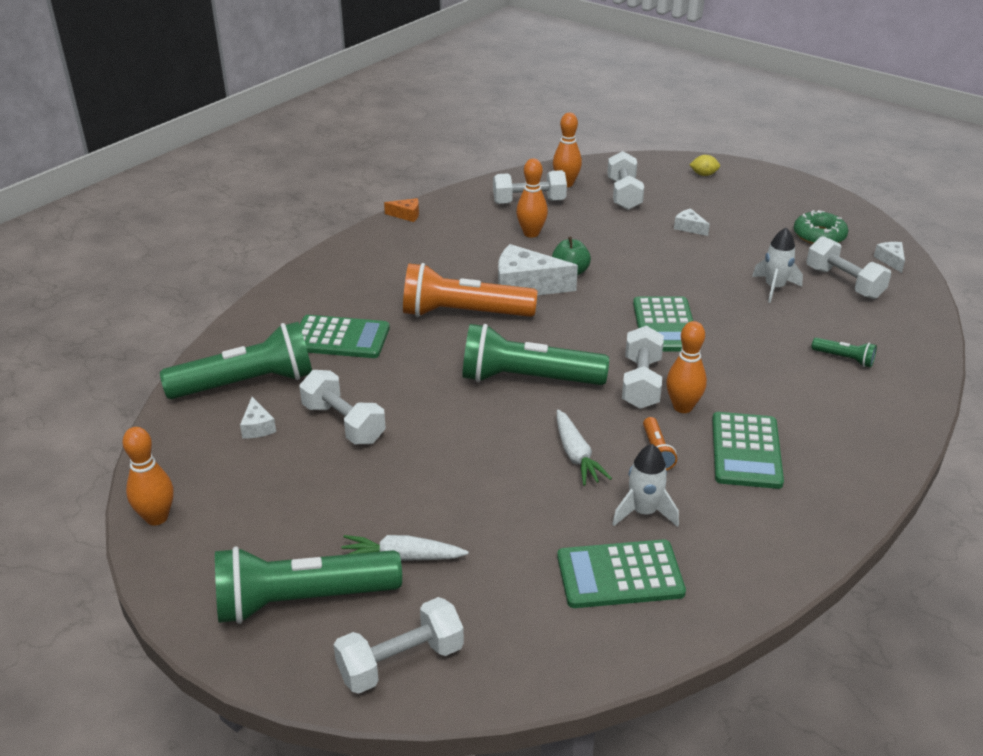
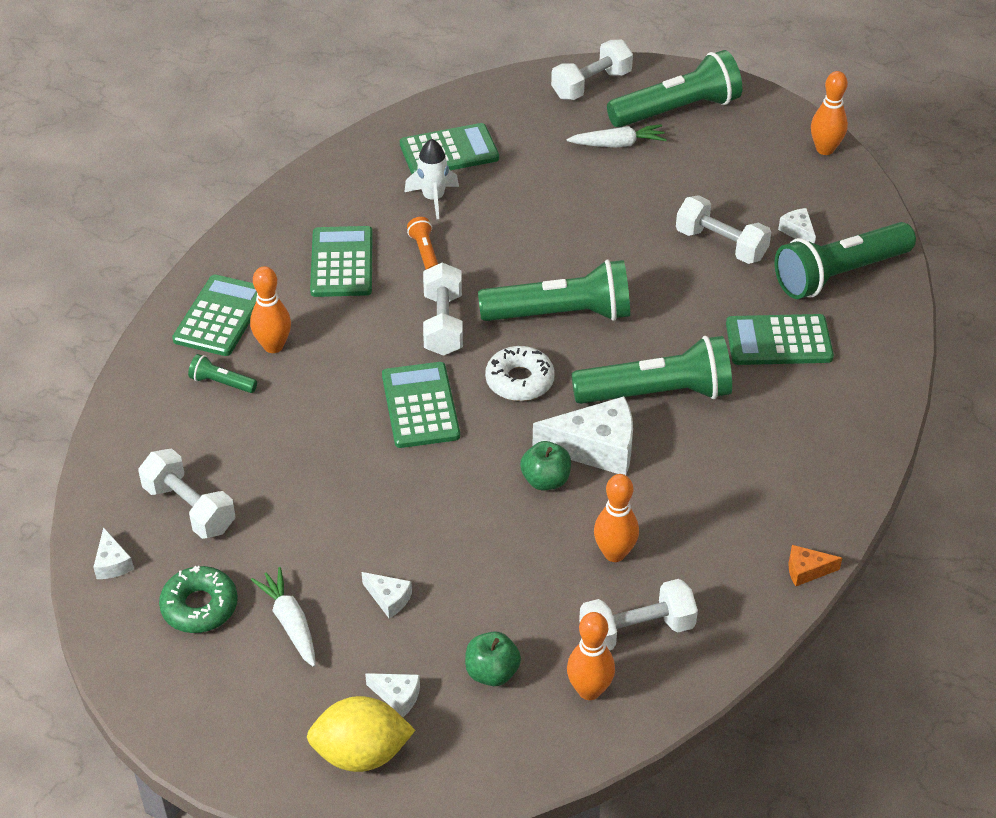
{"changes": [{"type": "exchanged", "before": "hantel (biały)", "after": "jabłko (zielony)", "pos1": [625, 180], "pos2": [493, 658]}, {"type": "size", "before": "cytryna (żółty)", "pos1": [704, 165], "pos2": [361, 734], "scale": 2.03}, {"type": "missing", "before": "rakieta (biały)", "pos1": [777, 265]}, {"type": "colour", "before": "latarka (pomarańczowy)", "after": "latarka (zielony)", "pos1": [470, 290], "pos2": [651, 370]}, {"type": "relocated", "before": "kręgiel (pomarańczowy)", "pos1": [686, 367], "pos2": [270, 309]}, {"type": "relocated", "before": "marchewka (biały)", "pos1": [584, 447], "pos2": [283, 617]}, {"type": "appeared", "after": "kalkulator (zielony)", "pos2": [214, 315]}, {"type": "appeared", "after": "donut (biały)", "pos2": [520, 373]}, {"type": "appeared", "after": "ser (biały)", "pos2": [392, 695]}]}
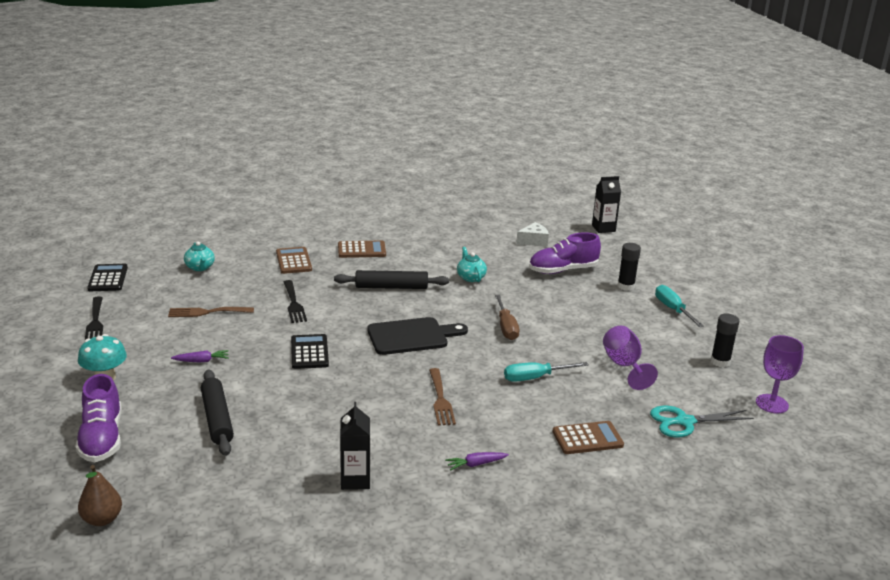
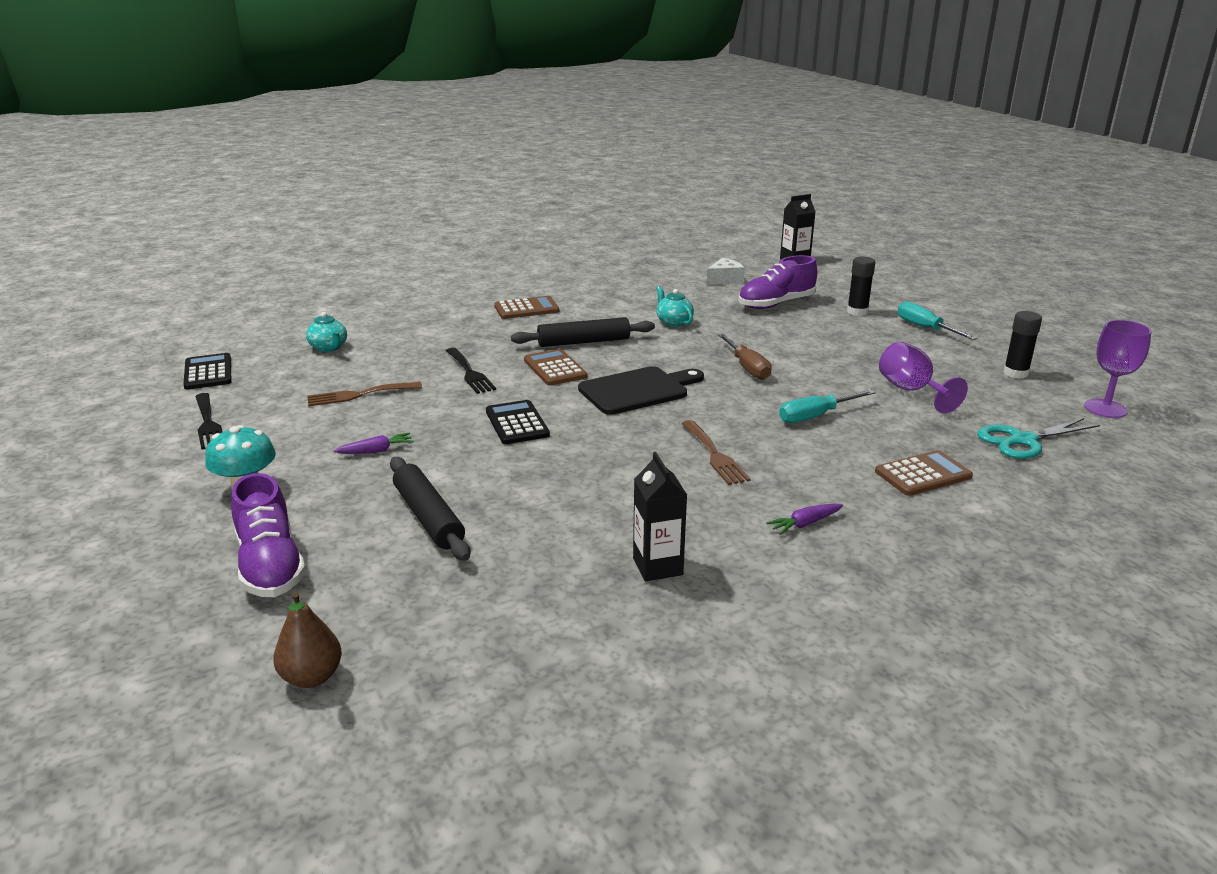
{"changes": [{"type": "relocated", "before": "kalkulator (brązowy)", "pos1": [294, 260], "pos2": [555, 367]}]}
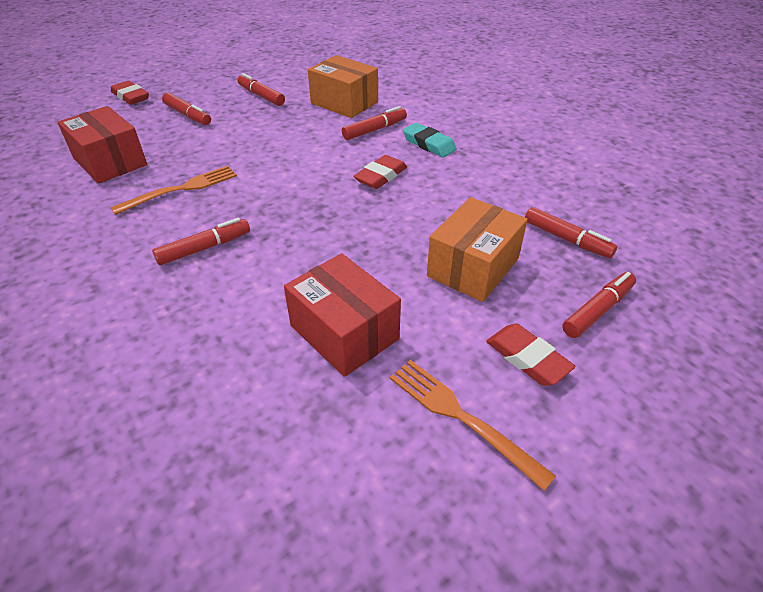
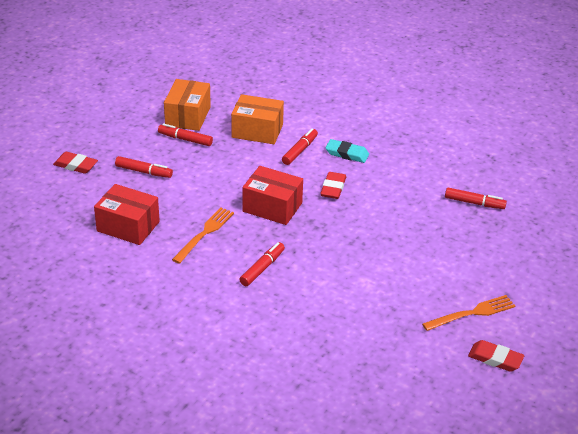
{"changes": [{"type": "relocated", "before": "pudełko (pomarańczowy)", "pos1": [477, 249], "pos2": [187, 105]}, {"type": "relocated", "before": "pudełko (czerwony)", "pos1": [342, 315], "pos2": [273, 195]}, {"type": "missing", "before": "flamaster (czerwony)", "pos1": [599, 305]}, {"type": "relocated", "before": "gumka do mazania (czerwony)", "pos1": [531, 354], "pos2": [496, 356]}, {"type": "spun", "before": "widelec (pomarańczowy)", "pos1": [473, 425], "pos2": [468, 313], "turn": 135}]}
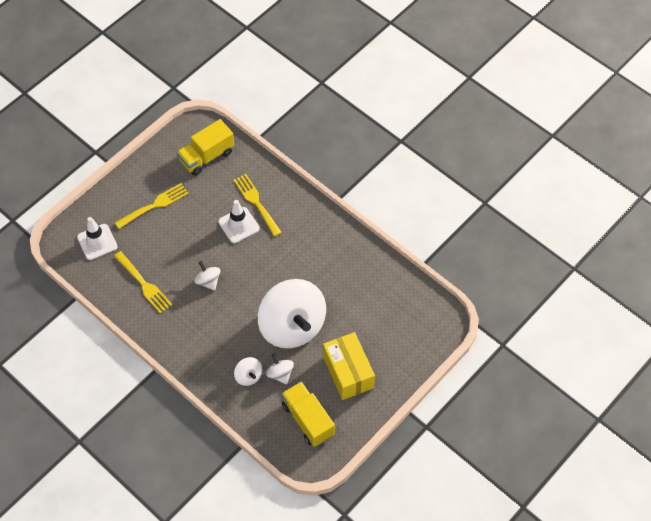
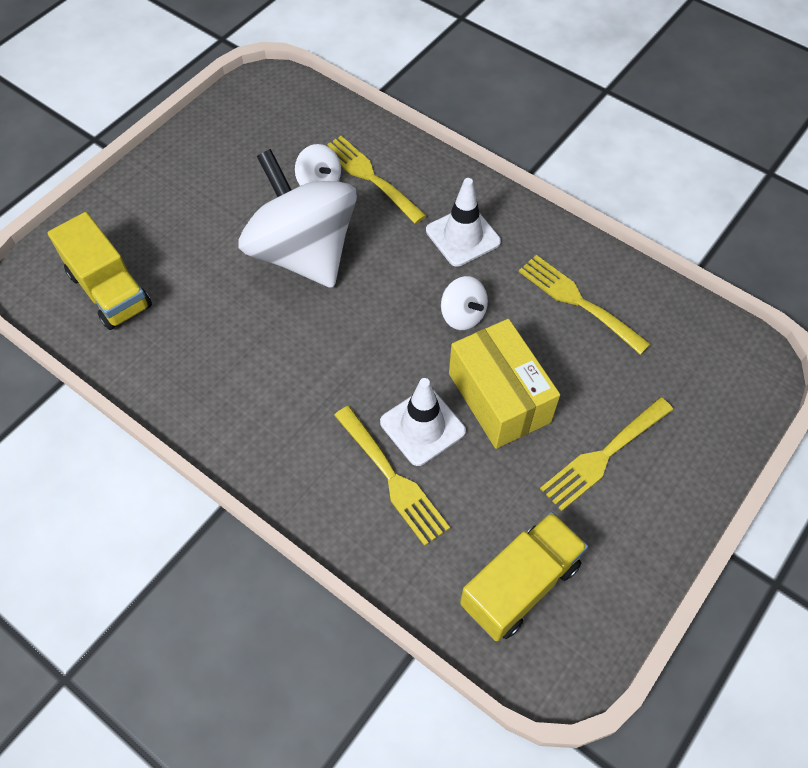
{"changes": [{"type": "relocated", "before": "pachołek (biały)", "pos1": [97, 238], "pos2": [463, 222]}, {"type": "relocated", "before": "pudełko (żółty)", "pos1": [349, 366], "pos2": [504, 384]}, {"type": "exchanged", "before": "bączek (biały)", "after": "widelec (żółty)", "pos1": [248, 371], "pos2": [377, 180]}, {"type": "relocated", "before": "ciężarówka (żółty)", "pos1": [308, 414], "pos2": [100, 271]}]}
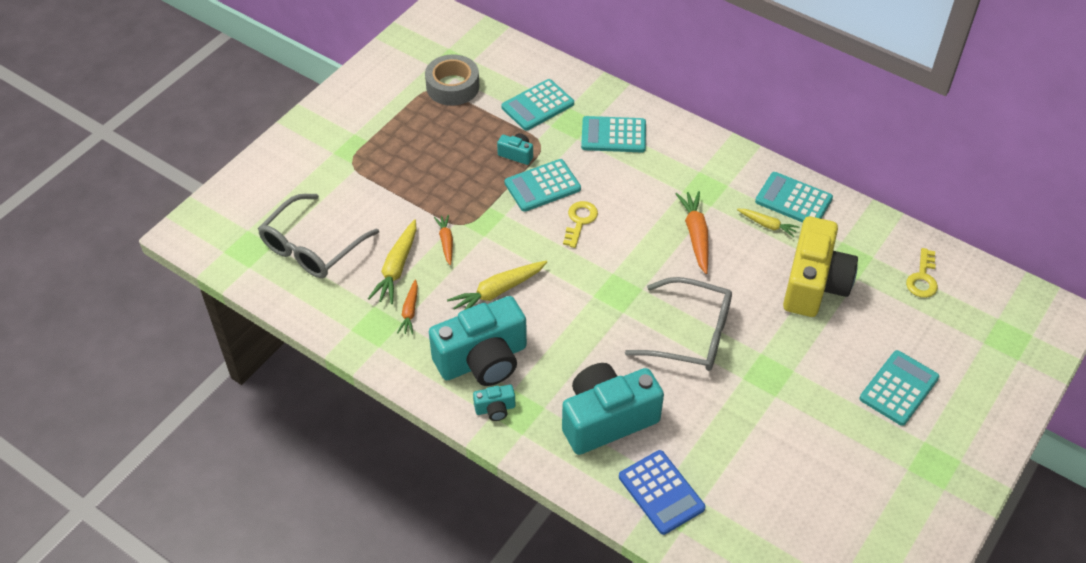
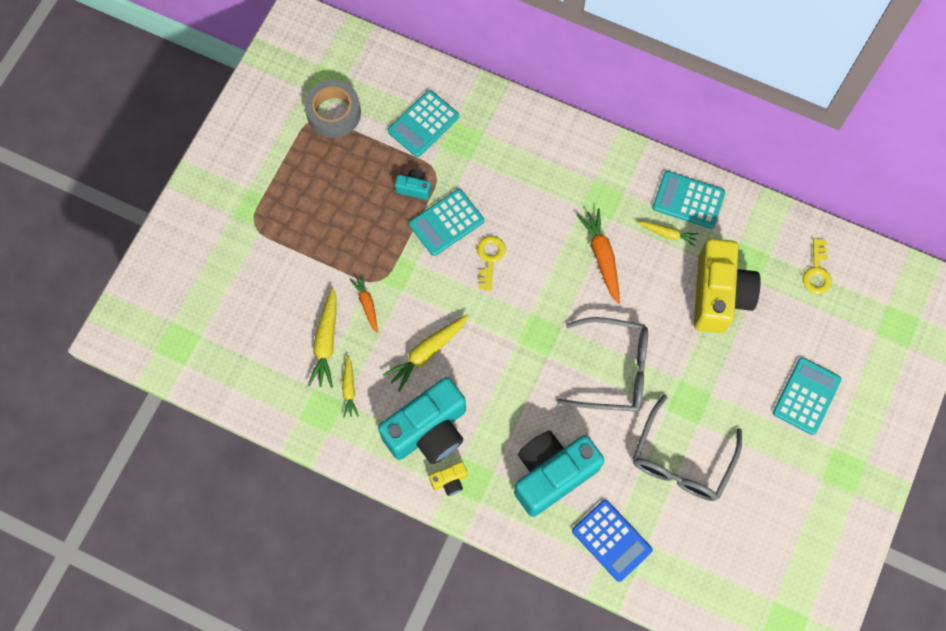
{"changes": [{"type": "missing", "before": "kalkulator (turkusowy)", "pos1": [613, 134]}, {"type": "relocated", "before": "okulary (szary)", "pos1": [318, 236], "pos2": [687, 448]}, {"type": "colour", "before": "marchewka (pomarańczowy)", "after": "marchewka (żółty)", "pos1": [407, 307], "pos2": [350, 386]}, {"type": "colour", "before": "aparat fotograficzny (turkusowy)", "after": "aparat fotograficzny (żółty)", "pos1": [494, 403], "pos2": [448, 478]}]}
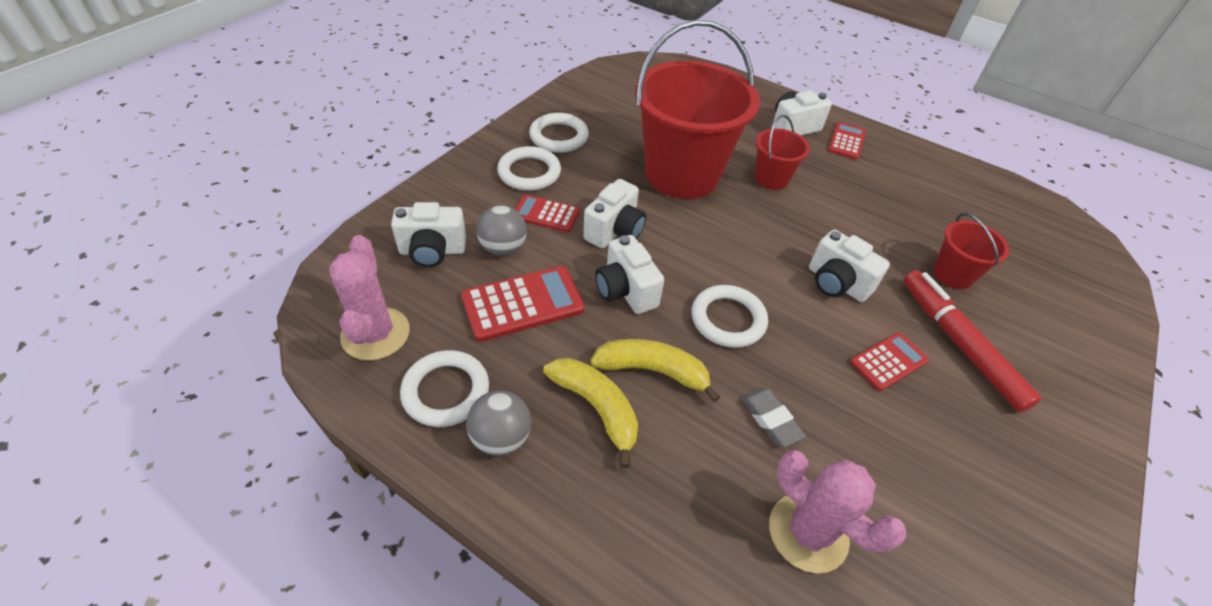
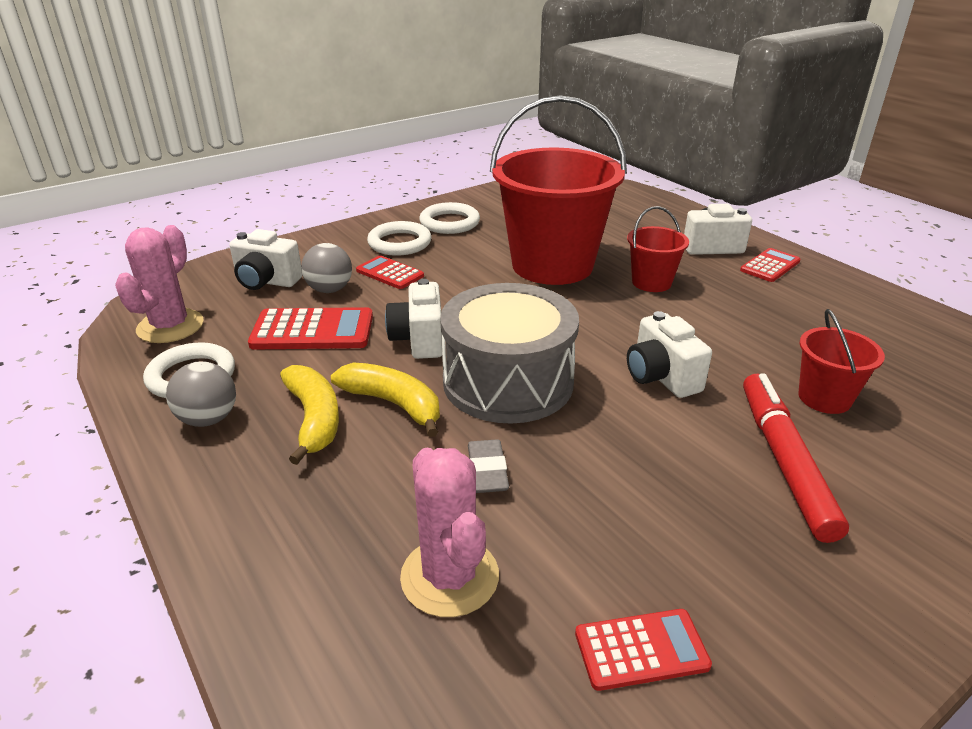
{"changes": [{"type": "missing", "before": "aparat fotograficzny (biały)", "pos1": [614, 213]}, {"type": "exchanged", "before": "pierścień (biały)", "after": "bęben (szary)", "pos1": [730, 316], "pos2": [509, 353]}, {"type": "relocated", "before": "kalkulator (czerwony)", "pos1": [889, 361], "pos2": [643, 650]}]}
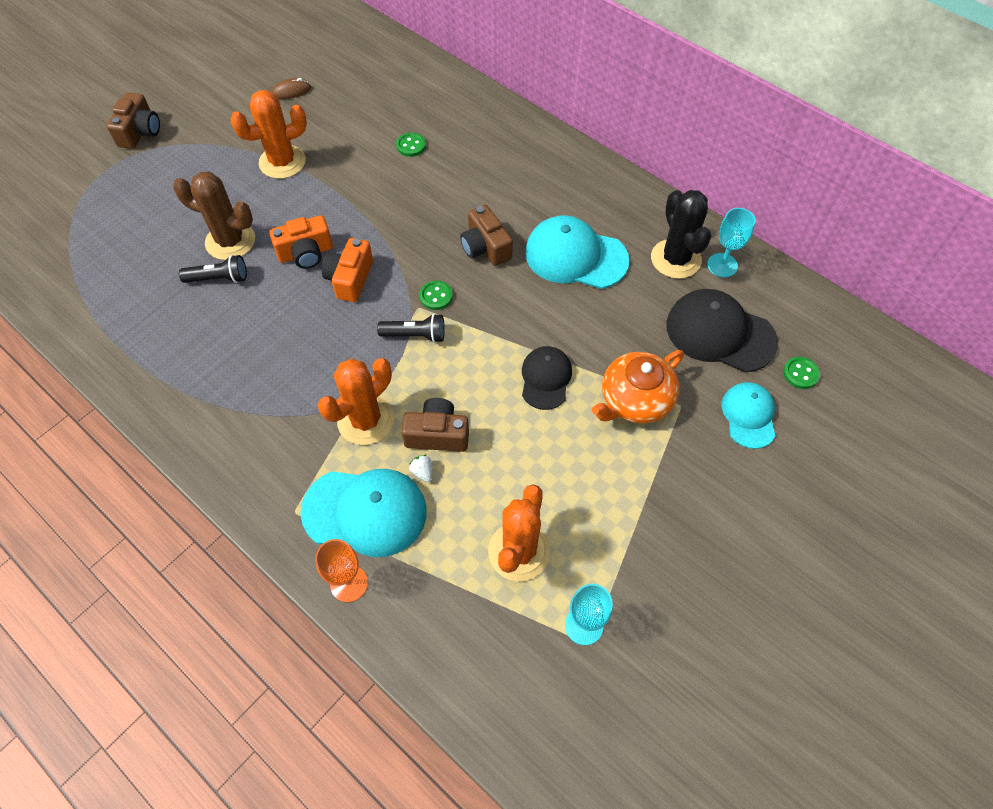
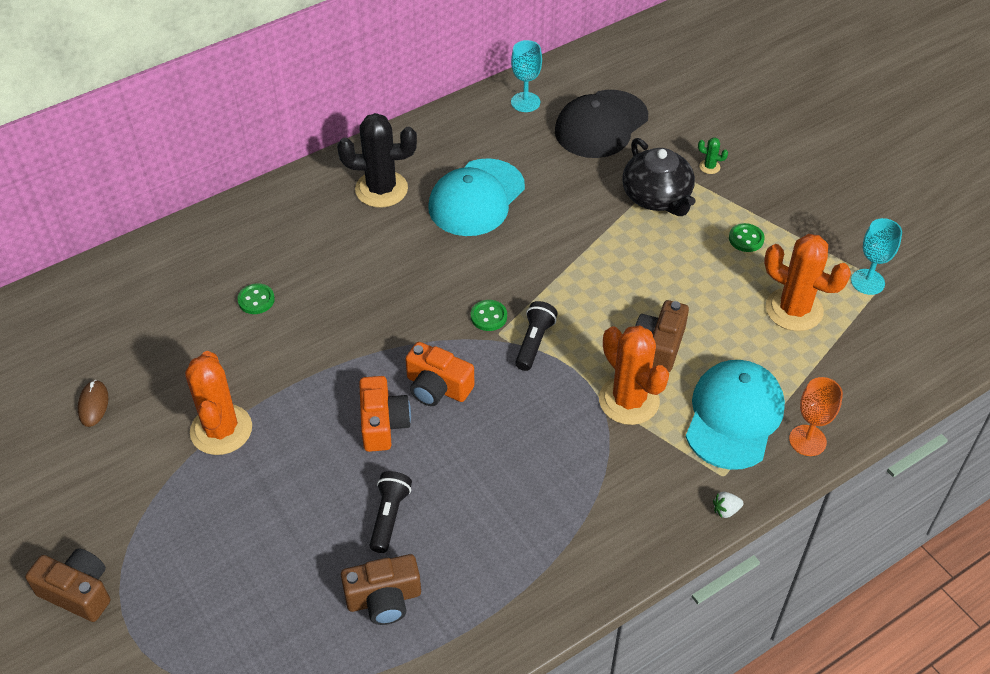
{"changes": [{"type": "missing", "before": "kaktus (brązowy)", "pos1": [214, 215]}, {"type": "relocated", "before": "kaktus (czarny)", "pos1": [681, 234], "pos2": [377, 160]}, {"type": "relocated", "before": "aparat fotograficzny (brązowy)", "pos1": [486, 235], "pos2": [381, 589]}, {"type": "missing", "before": "czapka (czarny)", "pos1": [547, 378]}, {"type": "colour", "before": "imbryk (pomarańczowy)", "after": "imbryk (czarny)", "pos1": [638, 387], "pos2": [658, 177]}, {"type": "relocated", "before": "guzik (zielony)", "pos1": [801, 373], "pos2": [747, 237]}, {"type": "missing", "before": "czapka (turkusowy)", "pos1": [748, 415]}, {"type": "relocated", "before": "truskawka (biały)", "pos1": [420, 468], "pos2": [728, 505]}, {"type": "appeared", "after": "kaktus (zielony)", "pos2": [713, 156]}]}
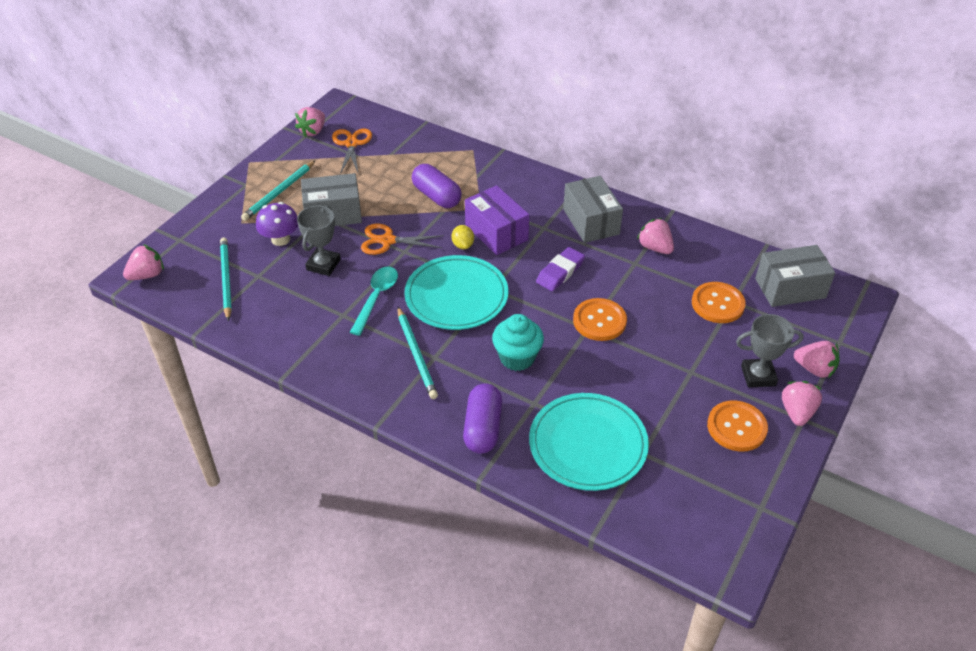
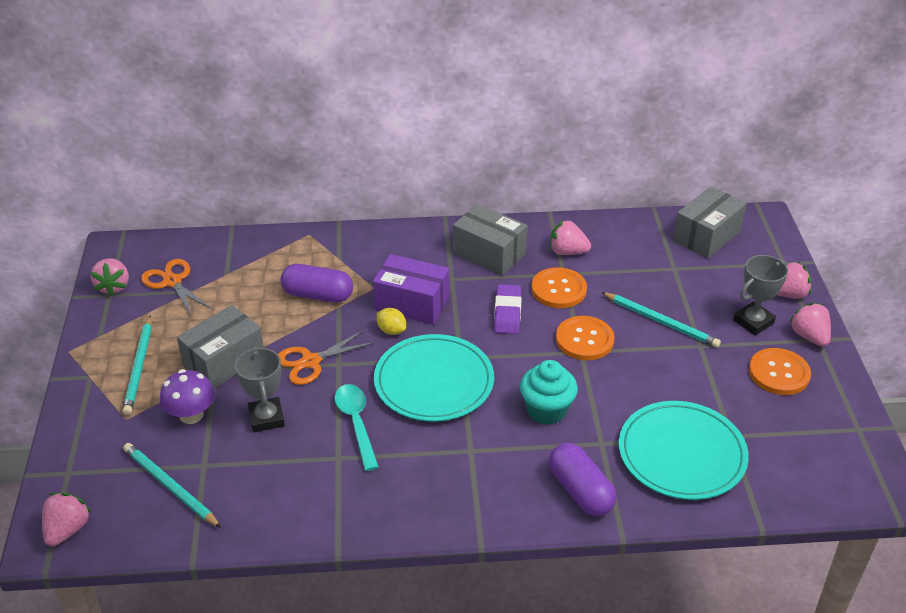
{"changes": [{"type": "relocated", "before": "guzik (pomarańczowy)", "pos1": [719, 302], "pos2": [559, 287]}, {"type": "relocated", "before": "ołówek (turkusowy)", "pos1": [418, 353], "pos2": [661, 320]}]}
